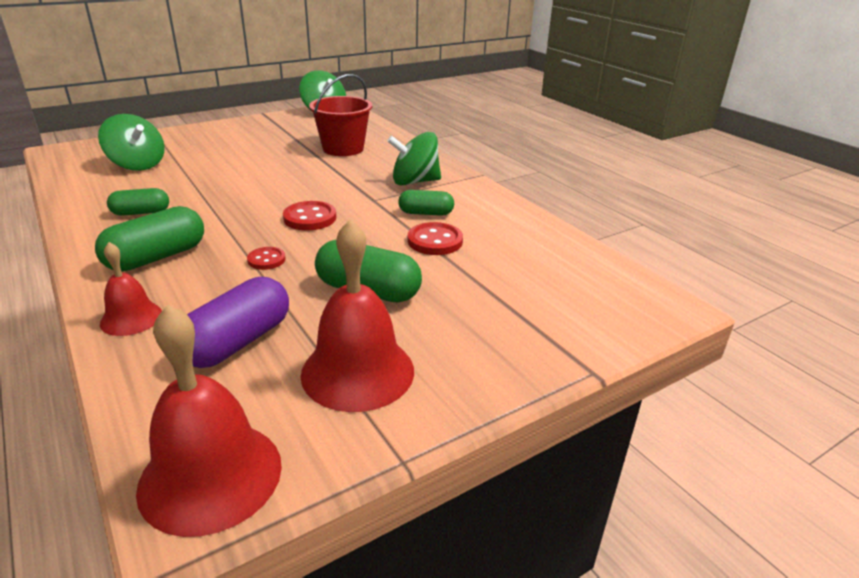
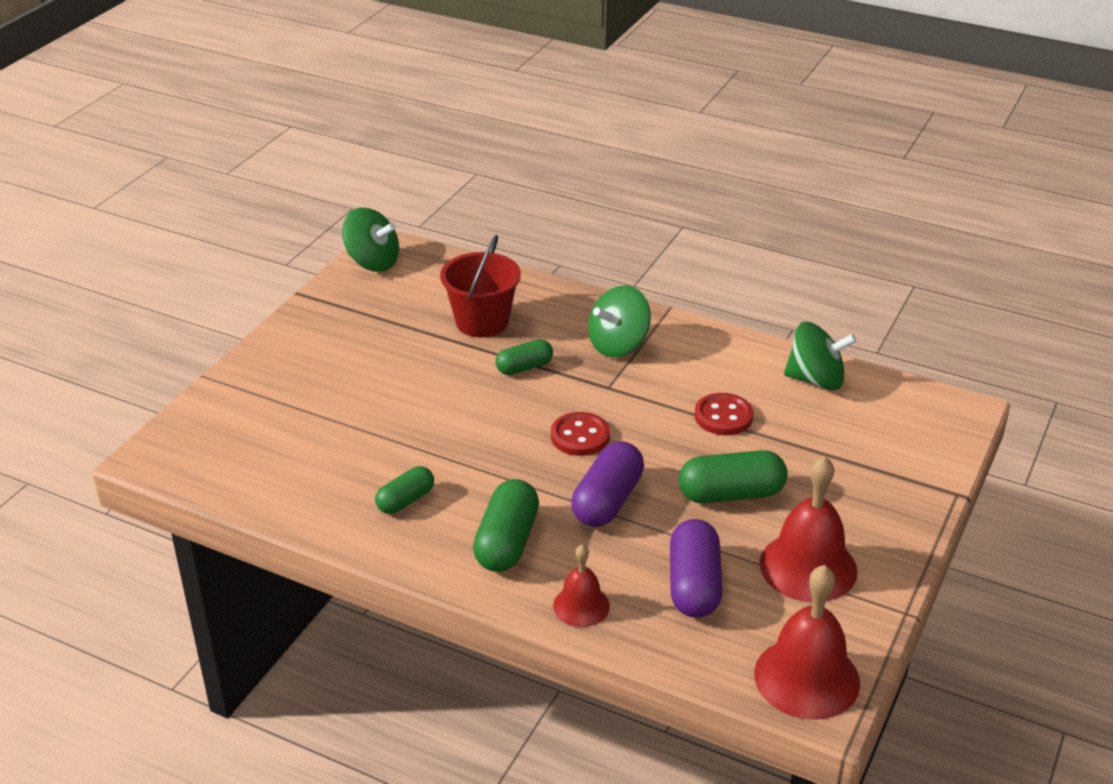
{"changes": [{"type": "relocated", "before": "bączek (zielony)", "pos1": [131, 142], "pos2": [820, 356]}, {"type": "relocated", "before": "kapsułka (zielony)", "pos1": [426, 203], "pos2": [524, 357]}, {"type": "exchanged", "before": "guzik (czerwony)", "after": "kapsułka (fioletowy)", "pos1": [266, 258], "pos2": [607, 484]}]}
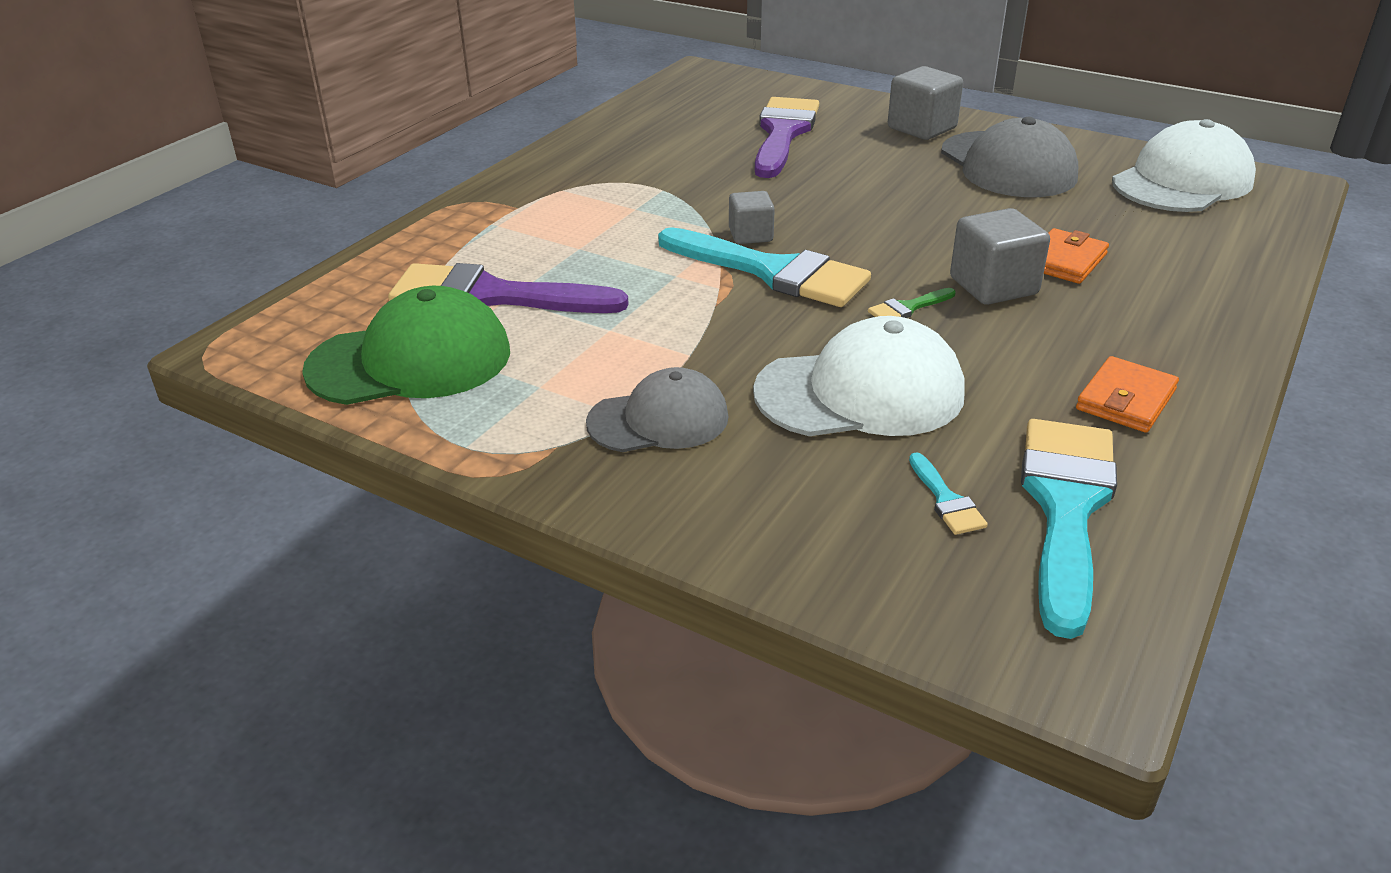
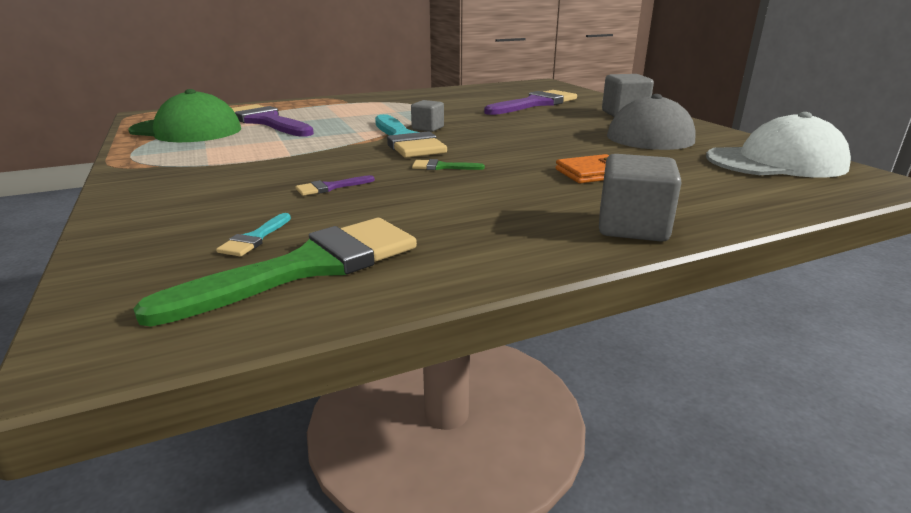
{"changes": [{"type": "relocated", "before": "sześcian (szary)", "pos1": [1000, 256], "pos2": [640, 198]}, {"type": "exchanged", "before": "czapka (biały)", "after": "pędzel (fioletowy)", "pos1": [859, 376], "pos2": [335, 185]}, {"type": "missing", "before": "portfel (pomarańczowy)", "pos1": [1127, 394]}, {"type": "missing", "before": "czapka (szary)", "pos1": [657, 409]}, {"type": "colour", "before": "pędzel (turkusowy)", "after": "pędzel (zielony)", "pos1": [1069, 529], "pos2": [275, 272]}]}
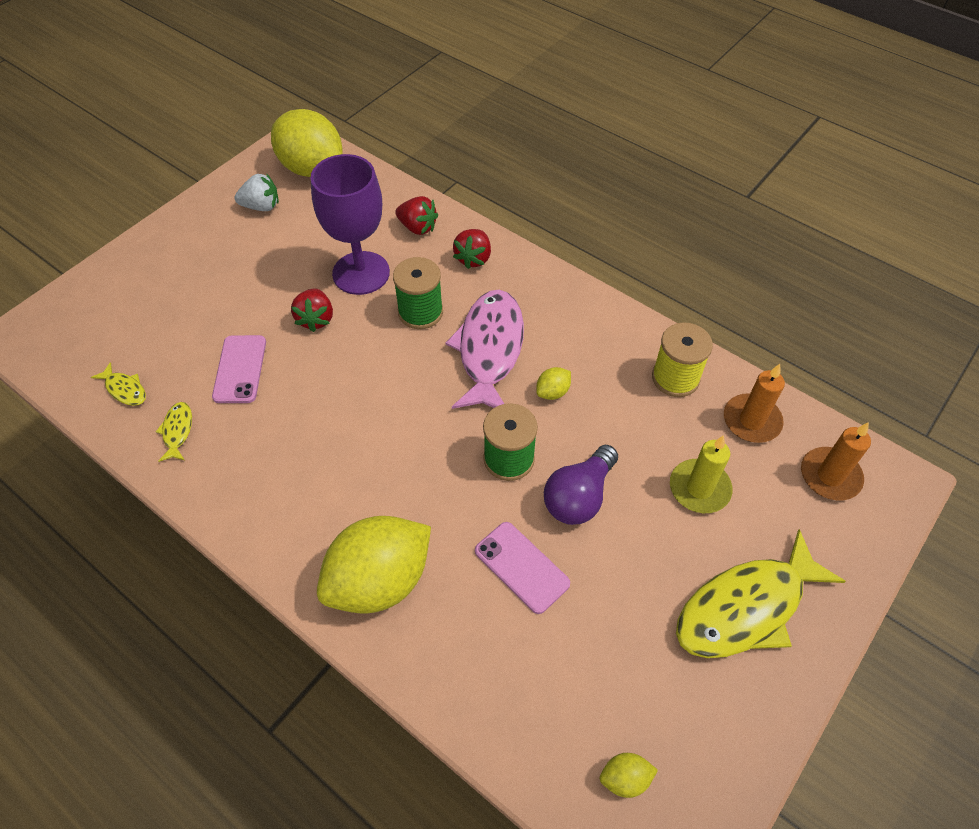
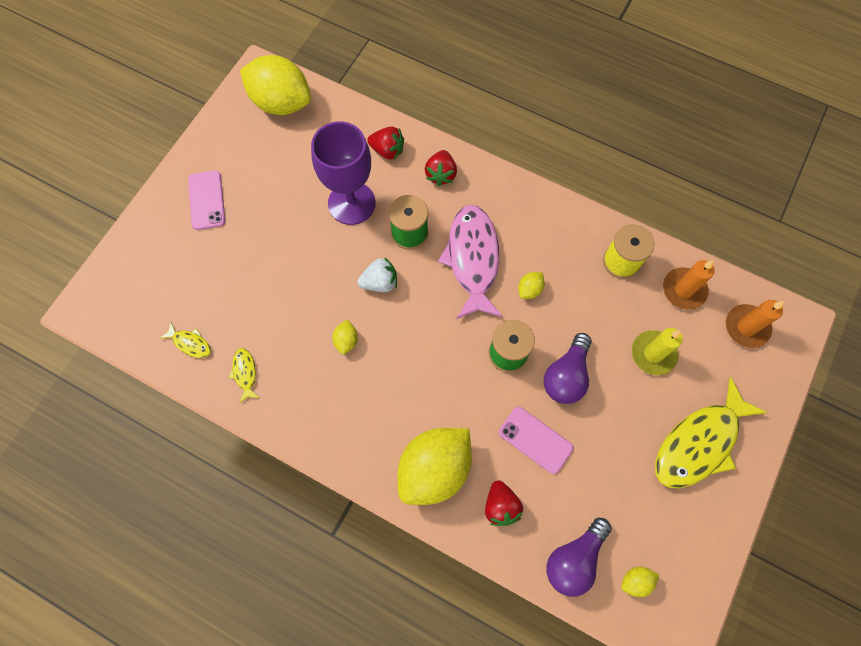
{"changes": [{"type": "relocated", "before": "truskawka (biały)", "pos1": [256, 192], "pos2": [377, 274]}, {"type": "relocated", "before": "truskawka (czerwony)", "pos1": [312, 310], "pos2": [504, 503]}, {"type": "relocated", "before": "telefon (różowy)", "pos1": [239, 369], "pos2": [206, 200]}, {"type": "appeared", "after": "cytryna (żółty)", "pos2": [345, 337]}, {"type": "appeared", "after": "żarówka (fioletowy)", "pos2": [579, 557]}]}
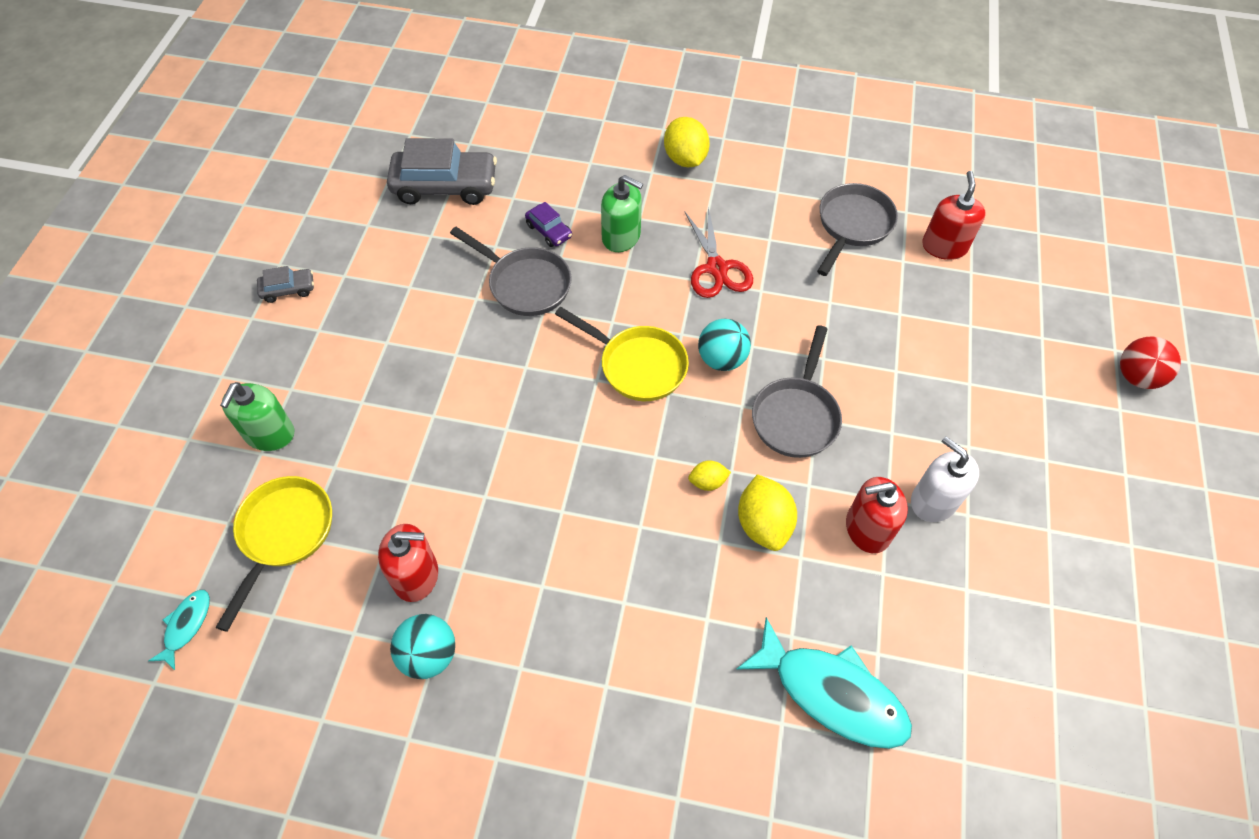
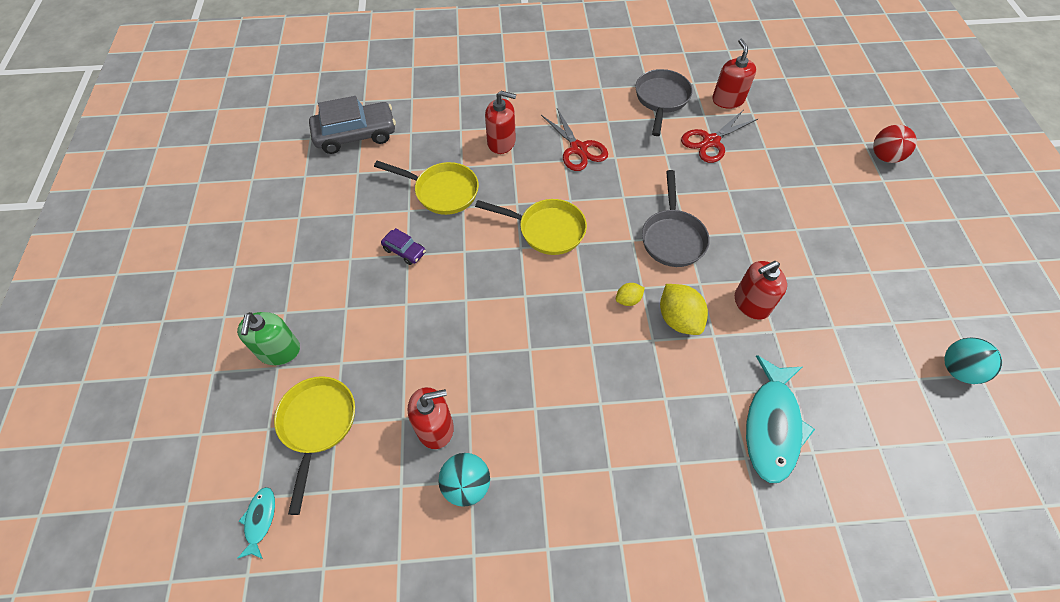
{"changes": [{"type": "missing", "before": "cytryna (żółty)", "pos1": [687, 142]}, {"type": "colour", "before": "dozownik mydła (zielony)", "after": "dozownik mydła (czerwony)", "pos1": [622, 213], "pos2": [500, 122]}, {"type": "relocated", "before": "samochód (fioletowy)", "pos1": [548, 224], "pos2": [403, 246]}, {"type": "colour", "before": "patelnia (szary)", "after": "patelnia (żółty)", "pos1": [511, 271], "pos2": [426, 187]}, {"type": "missing", "before": "samochód (szary)", "pos1": [285, 284]}, {"type": "relocated", "before": "piłka (turkusowy)", "pos1": [724, 345], "pos2": [973, 361]}, {"type": "missing", "before": "dozownik mydła (biały)", "pos1": [945, 479]}, {"type": "spun", "before": "ryba (turkusowy)", "pos1": [824, 683], "pos2": [780, 419], "turn": 90}, {"type": "appeared", "after": "nożyczki (czerwony)", "pos2": [719, 136]}]}
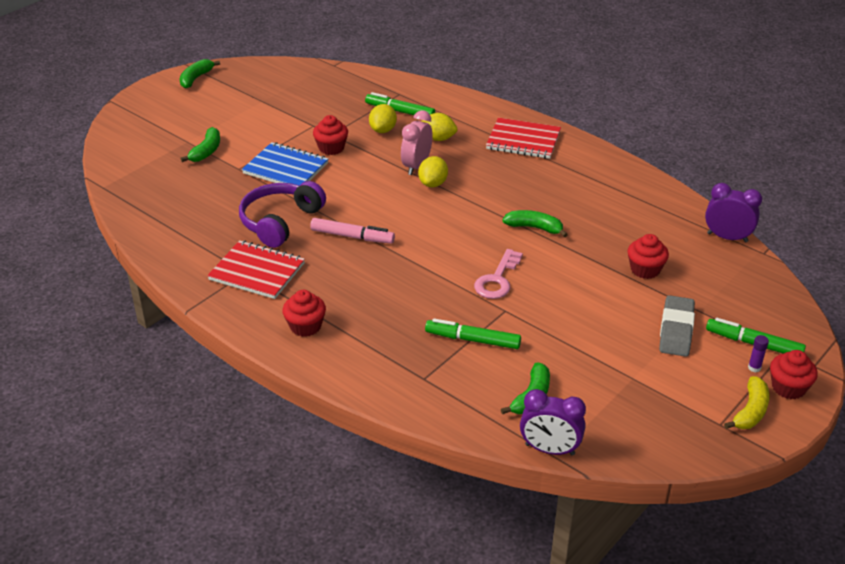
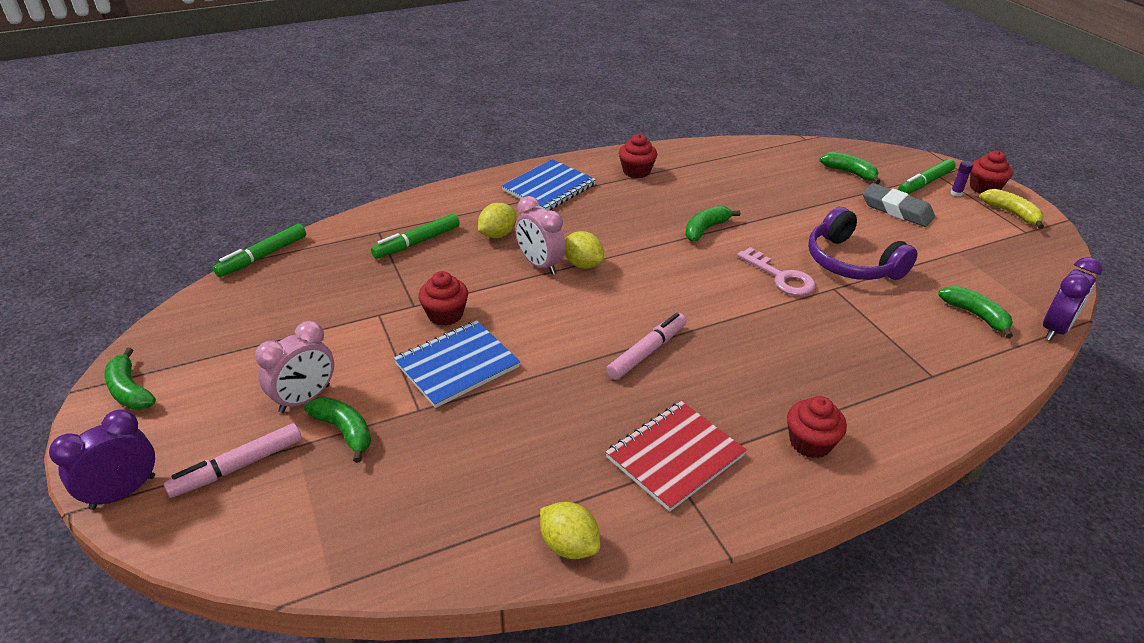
{"changes": [{"type": "relocated", "before": "cytryna (żółty)", "pos1": [383, 118], "pos2": [570, 530]}, {"type": "colour", "before": "zeszyt (czerwony)", "after": "zeszyt (niebieski)", "pos1": [523, 138], "pos2": [549, 185]}, {"type": "relocated", "before": "słuchawki (fioletowy)", "pos1": [282, 214], "pos2": [862, 243]}, {"type": "relocated", "before": "budzik (fioletowy)", "pos1": [733, 212], "pos2": [102, 460]}, {"type": "relocated", "before": "muffinka (czerwony)", "pos1": [648, 256], "pos2": [638, 156]}, {"type": "relocated", "before": "flamaster (zielony)", "pos1": [473, 334], "pos2": [259, 250]}, {"type": "appeared", "after": "banan (zielony)", "pos2": [850, 168]}, {"type": "appeared", "after": "budzik (różowy)", "pos2": [294, 367]}, {"type": "appeared", "after": "flamaster (różowy)", "pos2": [232, 460]}]}
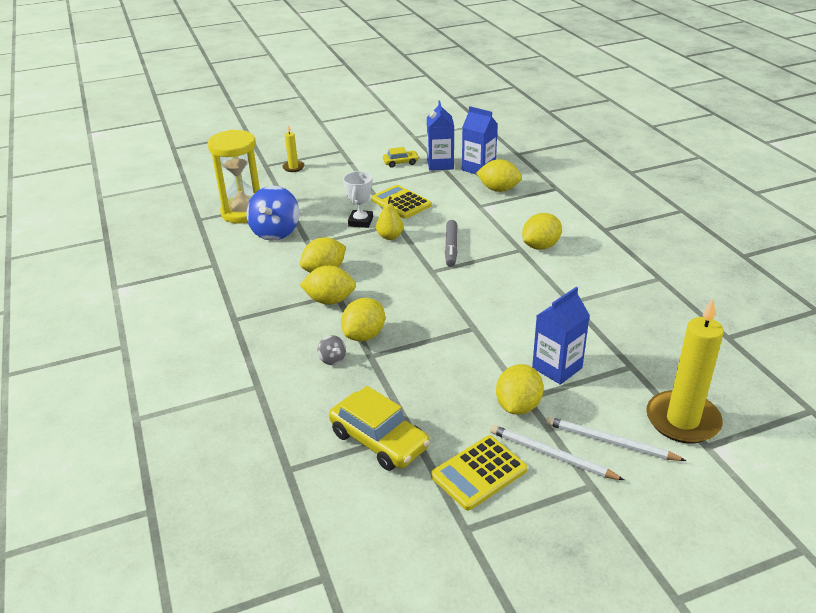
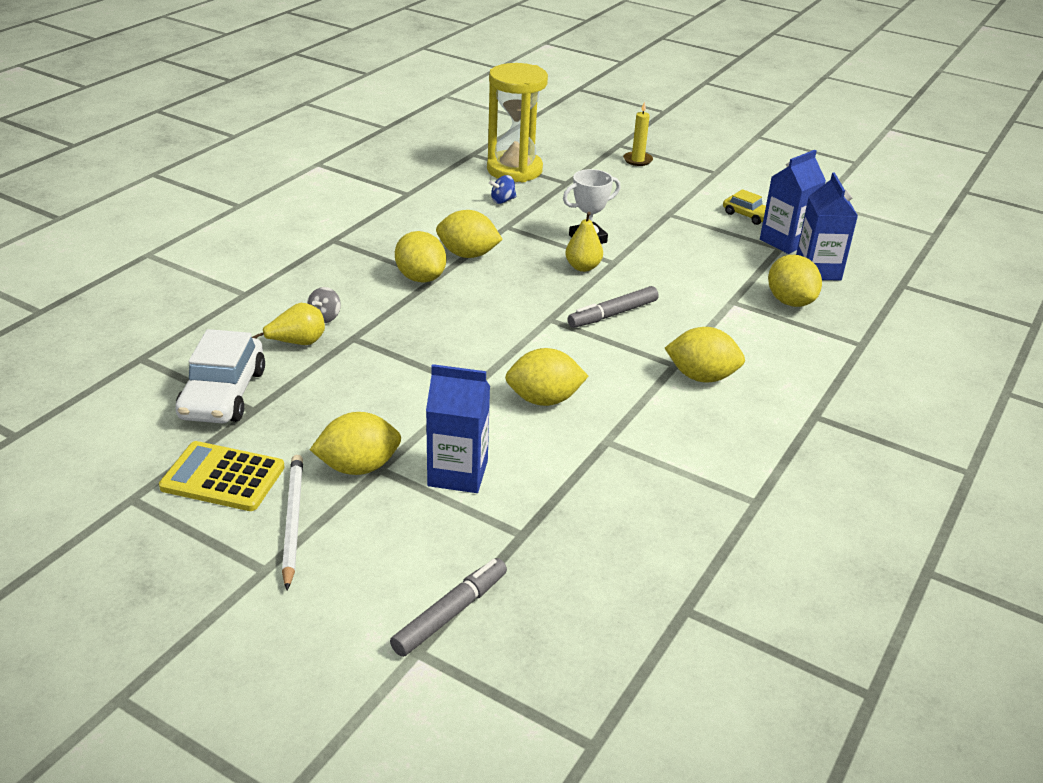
{"changes": [{"type": "missing", "before": "kalkulator (żółty)", "pos1": [401, 202]}, {"type": "size", "before": "bączek (niebieski)", "pos1": [272, 213], "pos2": [503, 189], "scale": 0.44}, {"type": "relocated", "before": "cytryna (żółty)", "pos1": [363, 319], "pos2": [546, 377]}, {"type": "exchanged", "before": "świeca (żółty)", "after": "flamaster (szary)", "pos1": [685, 371], "pos2": [448, 607]}, {"type": "colour", "before": "samochód (żółty)", "after": "samochód (biały)", "pos1": [379, 428], "pos2": [220, 376]}, {"type": "missing", "before": "ołówek (biały)", "pos1": [616, 439]}, {"type": "appeared", "after": "gruszka (żółty)", "pos2": [288, 324]}]}
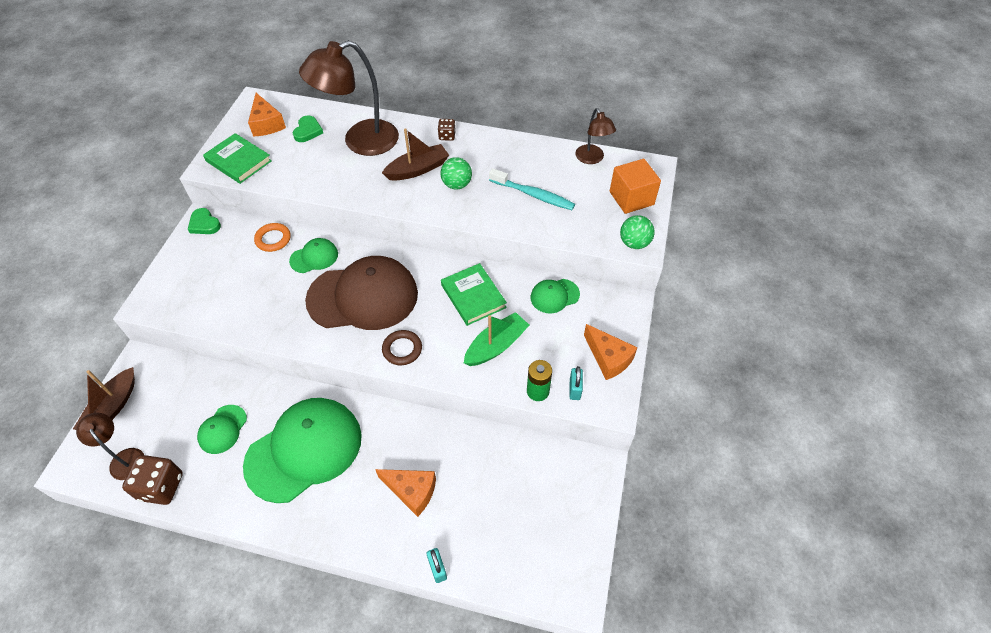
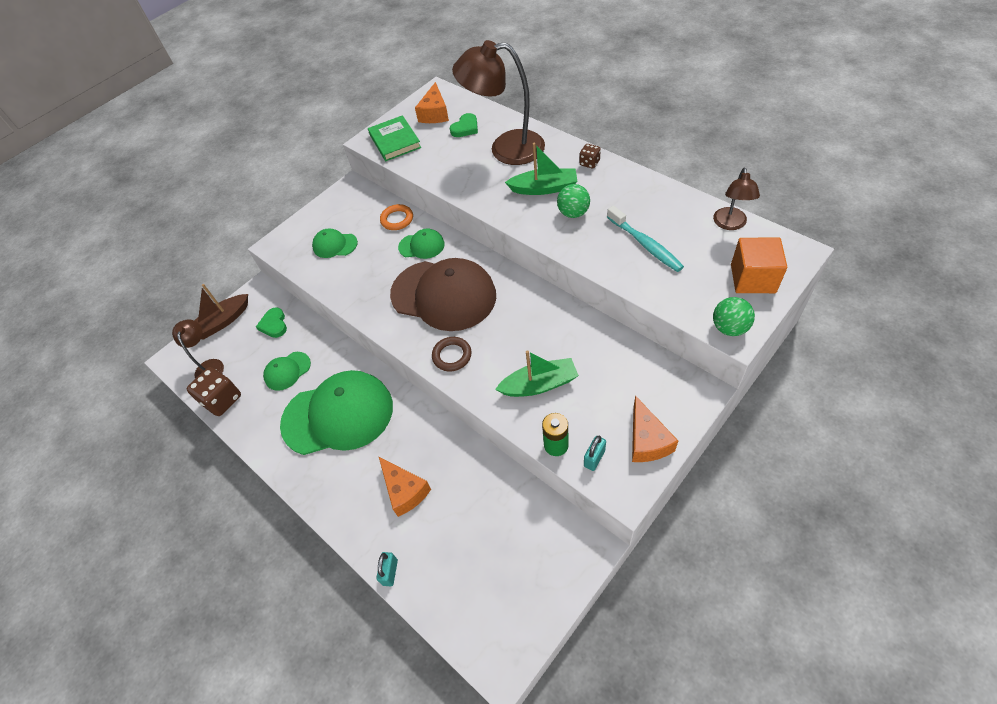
{"changes": [{"type": "colour", "before": "łódka (brązowy)", "after": "łódka (zielony)", "pos1": [415, 154], "pos2": [541, 169]}, {"type": "relocated", "before": "serce (zielony)", "pos1": [204, 221], "pos2": [271, 322]}, {"type": "missing", "before": "książka (zielony)", "pos1": [474, 294]}, {"type": "relocated", "before": "czapka (zielony)", "pos1": [555, 296], "pos2": [335, 243]}]}
